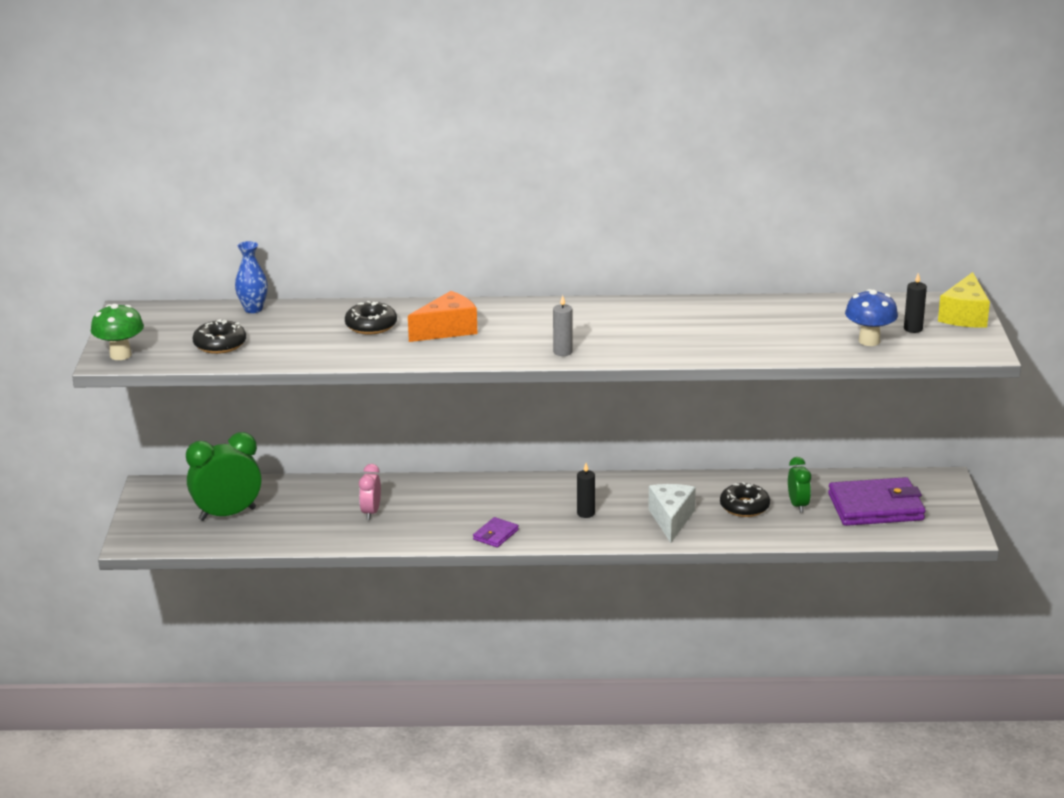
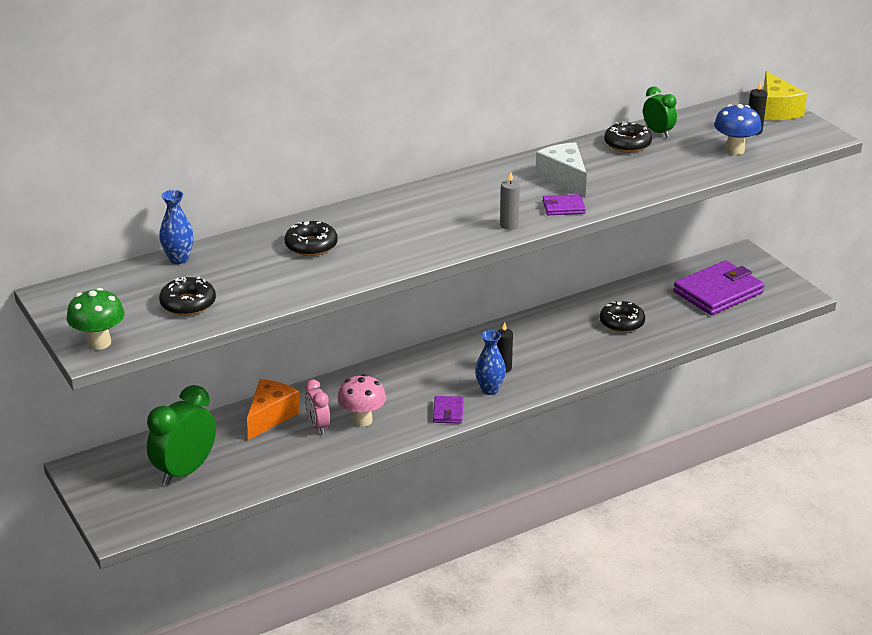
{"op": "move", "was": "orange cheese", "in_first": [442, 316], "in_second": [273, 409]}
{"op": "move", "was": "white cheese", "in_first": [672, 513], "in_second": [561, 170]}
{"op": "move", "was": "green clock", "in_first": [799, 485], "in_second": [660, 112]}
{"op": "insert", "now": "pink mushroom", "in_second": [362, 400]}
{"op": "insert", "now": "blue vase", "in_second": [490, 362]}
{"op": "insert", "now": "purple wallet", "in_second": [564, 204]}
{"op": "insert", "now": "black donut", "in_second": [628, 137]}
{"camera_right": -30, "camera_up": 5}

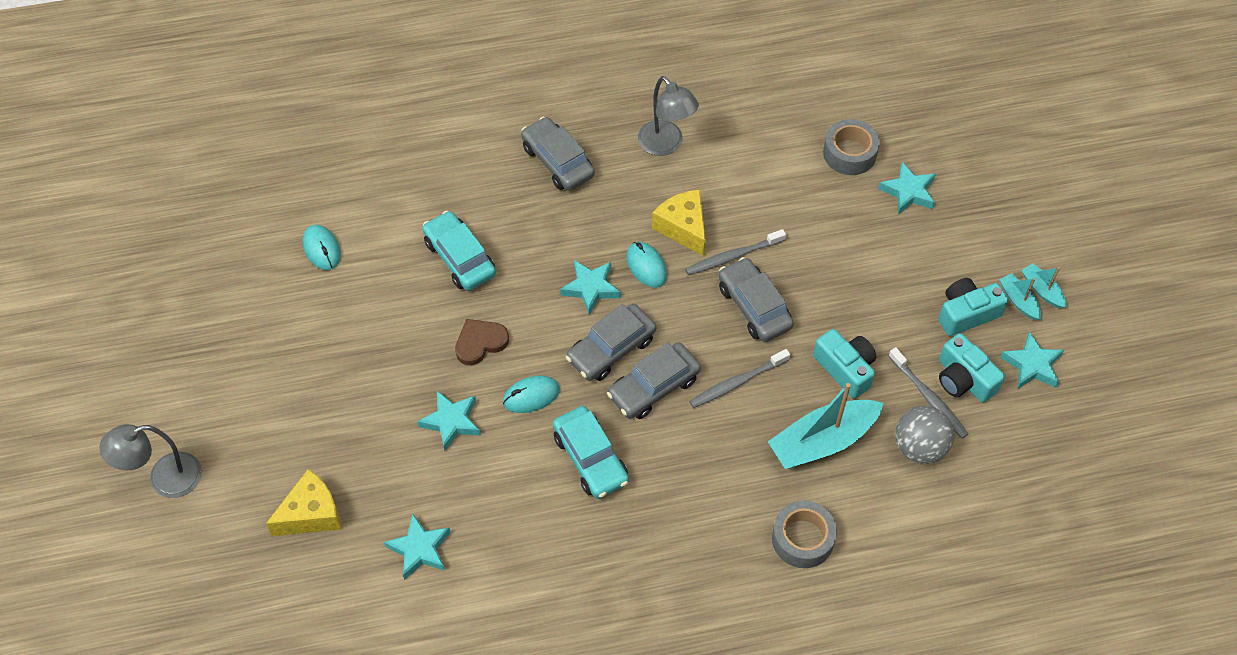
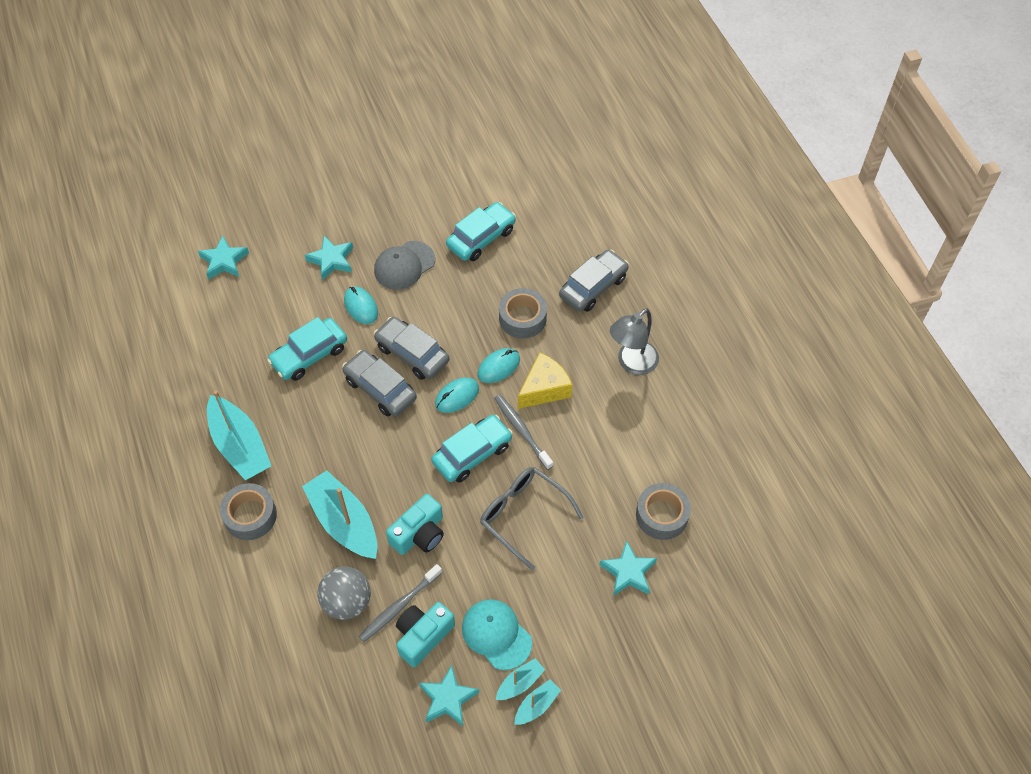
{"op": "delete", "was": "grey lamp", "in_first": [150, 461]}
{"op": "delete", "was": "yellow cheese", "in_first": [303, 502]}
{"op": "move", "was": "turquoise mouse", "in_first": [322, 247], "in_second": [457, 395]}
{"op": "replace", "was": "brown heart", "now": "grey cap", "in_first": [482, 342], "in_second": [404, 265]}
{"op": "delete", "was": "turquoise star", "in_first": [590, 287]}
{"op": "delete", "was": "grey toothbrush", "in_first": [739, 378]}
{"op": "recolor", "was": "grey car", "now": "turquoise car", "in_first": [756, 299], "in_second": [472, 449]}
{"op": "replace", "was": "turquoise camera", "now": "turquoise cap", "in_first": [973, 307], "in_second": [497, 634]}
{"op": "insert", "now": "turquoise boat", "in_second": [239, 435]}
{"op": "insert", "now": "grey glasses", "in_second": [532, 519]}
{"op": "insert", "now": "grey tape", "in_second": [523, 313]}
{"camera_right": 80, "camera_up": 0}

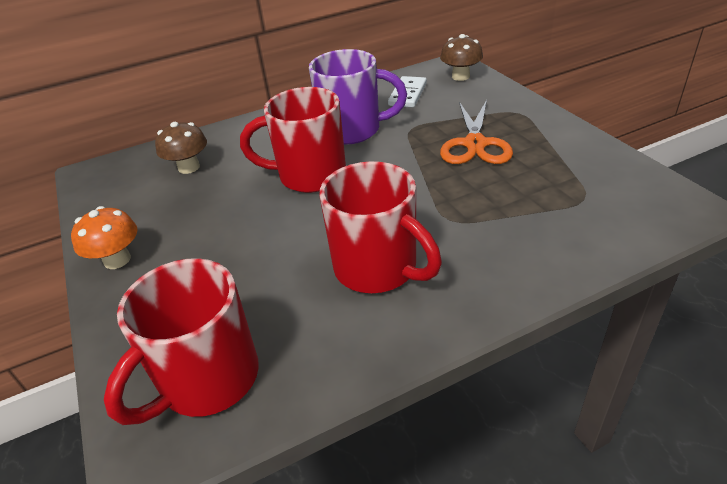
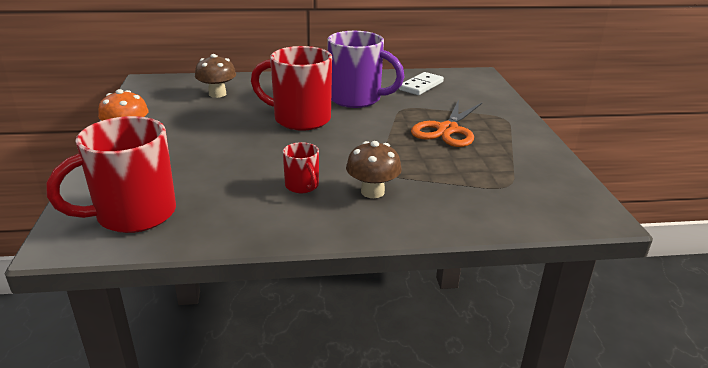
{"op": "resize", "was": "red mug", "in_first": [381, 227], "in_second": [301, 167], "ratio": 0.49}
{"op": "move", "was": "brown mushroom", "in_first": [461, 57], "in_second": [374, 169]}
{"camera_right": 15, "camera_up": -10}

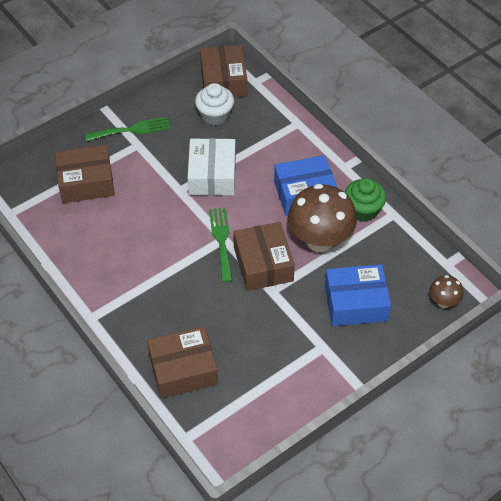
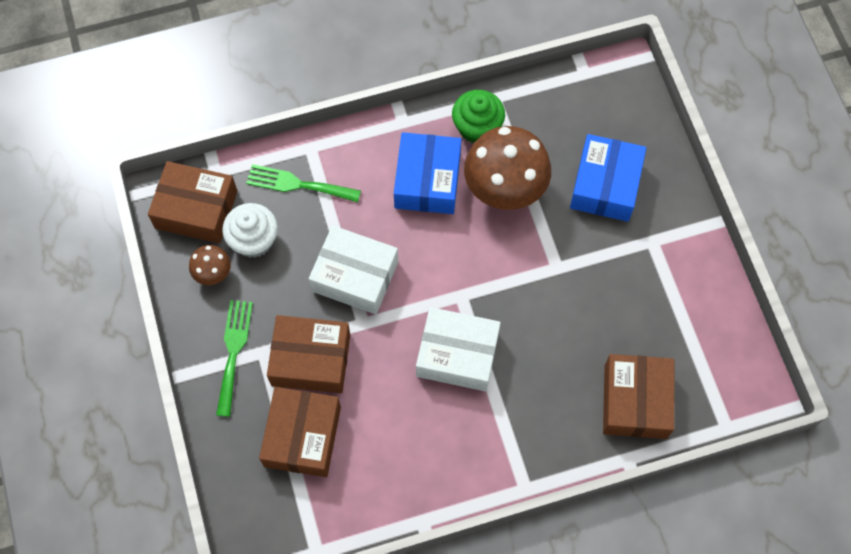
{"op": "move", "was": "green fork", "in_first": [221, 245], "in_second": [303, 183]}
{"op": "move", "was": "brown box", "in_first": [264, 256], "in_second": [308, 354]}
{"op": "move", "was": "brown mushroom", "in_first": [446, 291], "in_second": [210, 265]}
{"op": "insert", "now": "white box", "in_second": [458, 349]}
{"camera_right": -70, "camera_up": 15}

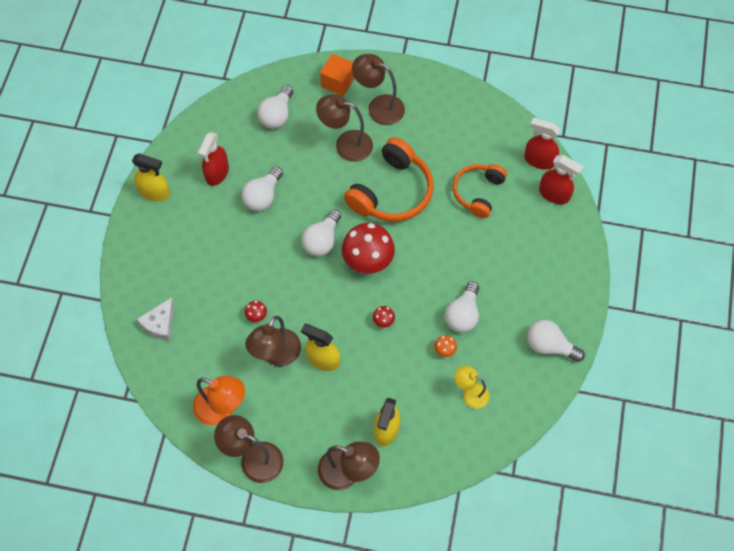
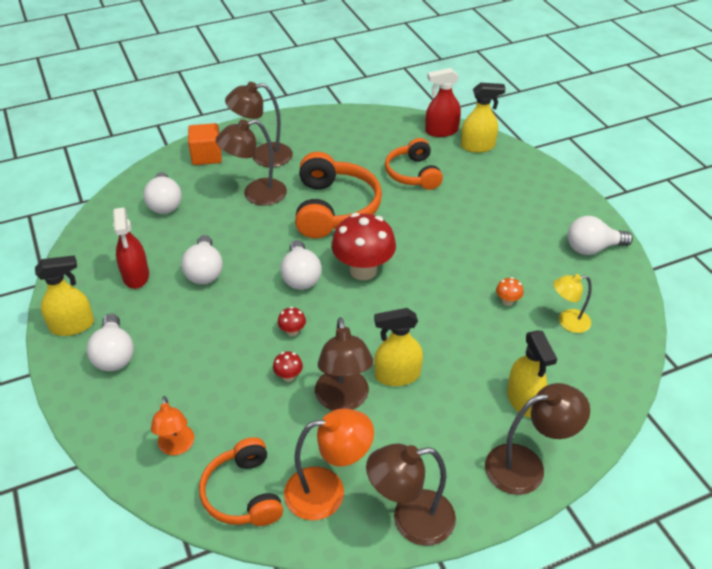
{"op": "replace", "was": "white cheese", "now": "orange lamp", "in_first": [155, 319], "in_second": [172, 425]}
{"op": "move", "was": "red mushroom", "in_first": [384, 317], "in_second": [292, 321]}
{"op": "move", "was": "white light bulb", "in_first": [462, 307], "in_second": [110, 342]}
{"op": "recolor", "was": "red spray bottle", "now": "yellow spray bottle", "in_first": [561, 179], "in_second": [483, 118]}
{"op": "insert", "now": "orange headphones", "in_second": [241, 481]}
{"camera_right": -35, "camera_up": -20}

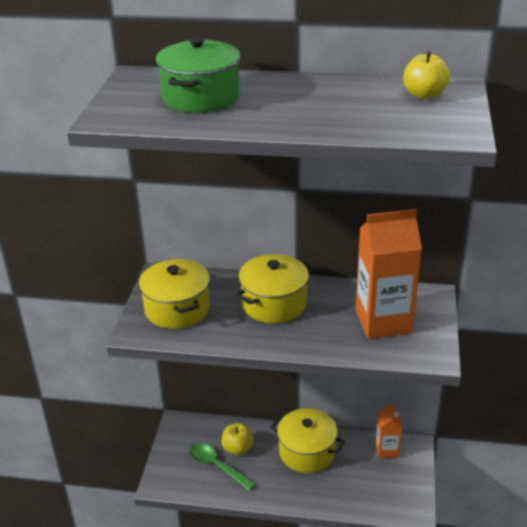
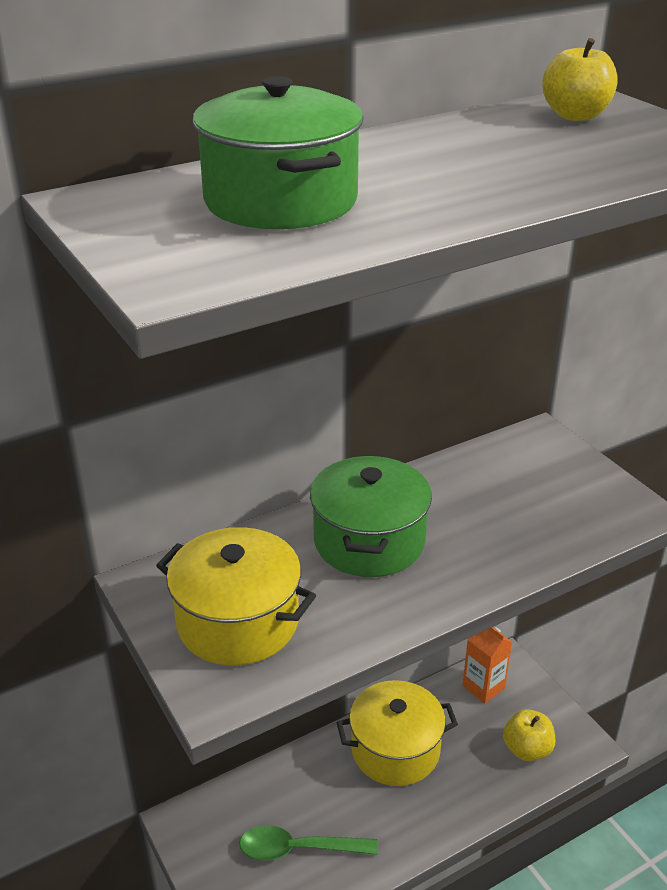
{"op": "move", "was": "yellow apple", "in_first": [237, 439], "in_second": [529, 735]}
{"op": "recolor", "was": "yellow pot", "now": "green pot", "in_first": [273, 288], "in_second": [371, 516]}
{"op": "delete", "was": "orange carton", "in_first": [389, 274]}
{"camera_right": -40, "camera_up": 0}

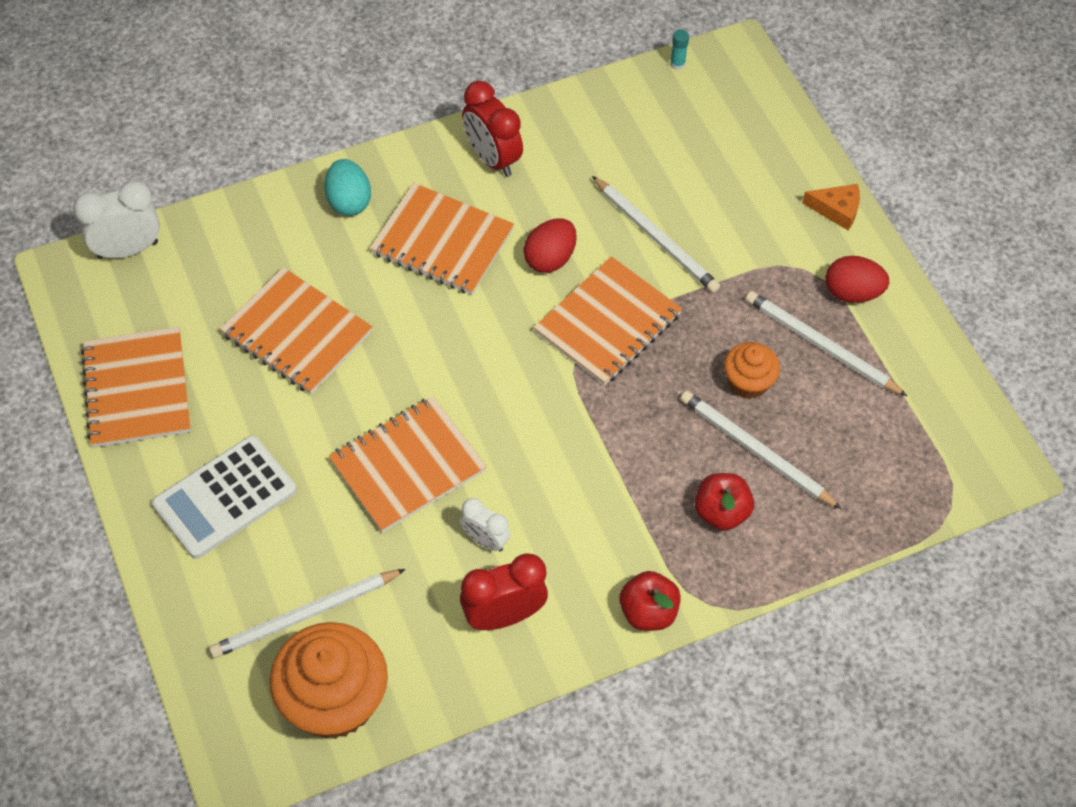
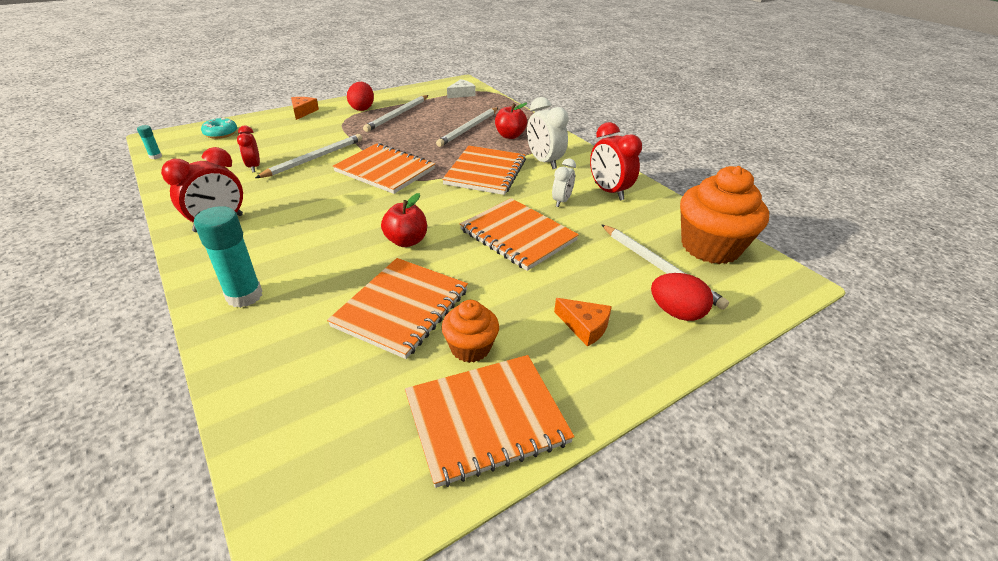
{"op": "move", "was": "white clock", "in_first": [116, 220], "in_second": [548, 133]}
{"op": "replace", "was": "white calculator", "now": "orange cheese", "in_first": [224, 497], "in_second": [583, 322]}
{"op": "replace", "was": "turquoise egg", "now": "turquoise glue stick", "in_first": [348, 187], "in_second": [228, 257]}
{"op": "move", "was": "orange notebook", "in_first": [442, 239], "in_second": [484, 170]}
{"op": "move", "was": "red egg", "in_first": [550, 245], "in_second": [682, 297]}
{"op": "move", "was": "red apple", "in_first": [650, 601], "in_second": [404, 220]}
{"op": "move", "was": "orange cupcake", "in_first": [752, 370], "in_second": [470, 331]}
{"op": "insert", "now": "turquoise donut", "in_second": [219, 128]}
{"op": "insert", "now": "red clock", "in_second": [248, 149]}
{"op": "insert", "now": "white cheese", "in_second": [461, 88]}
{"camera_right": -100, "camera_up": -20}

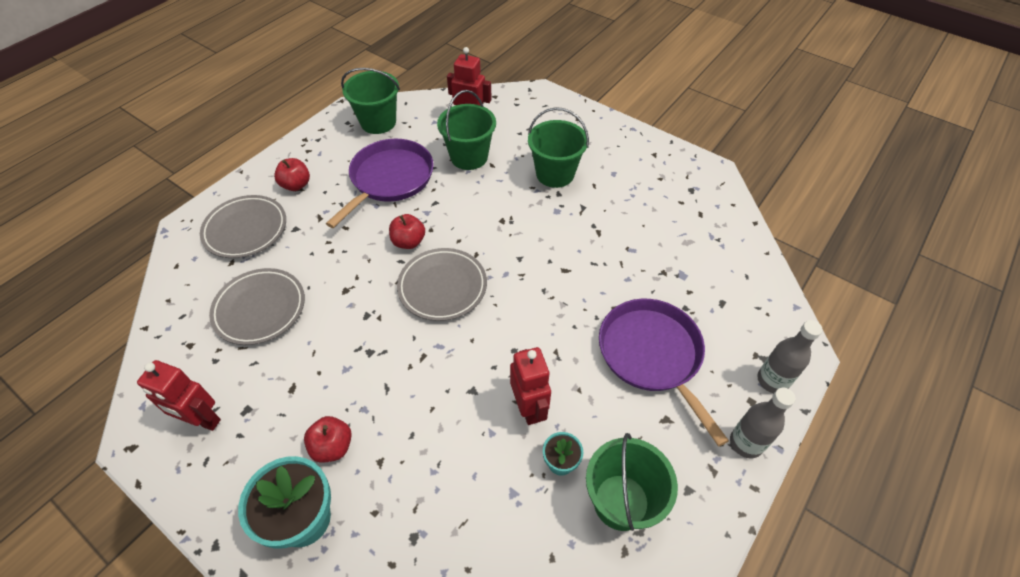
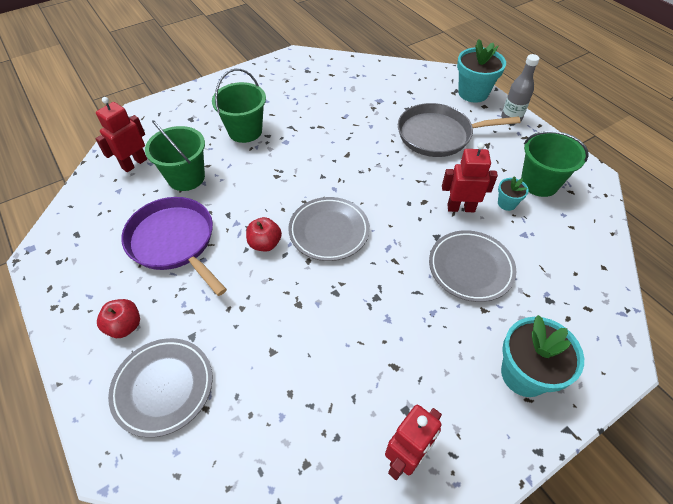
{"op": "move", "was": "grey plate", "in_first": [257, 306], "in_second": [472, 266]}
{"op": "delete", "was": "red apple", "in_first": [328, 439]}
{"op": "delete", "was": "green bucket", "in_first": [370, 101]}
{"op": "recolor", "was": "purple pan", "now": "grey pan", "in_first": [664, 372], "in_second": [459, 130]}
{"op": "replace", "was": "grey bottle", "now": "turquoise flower pot", "in_first": [790, 356], "in_second": [481, 71]}
{"camera_right": -70, "camera_up": 0}

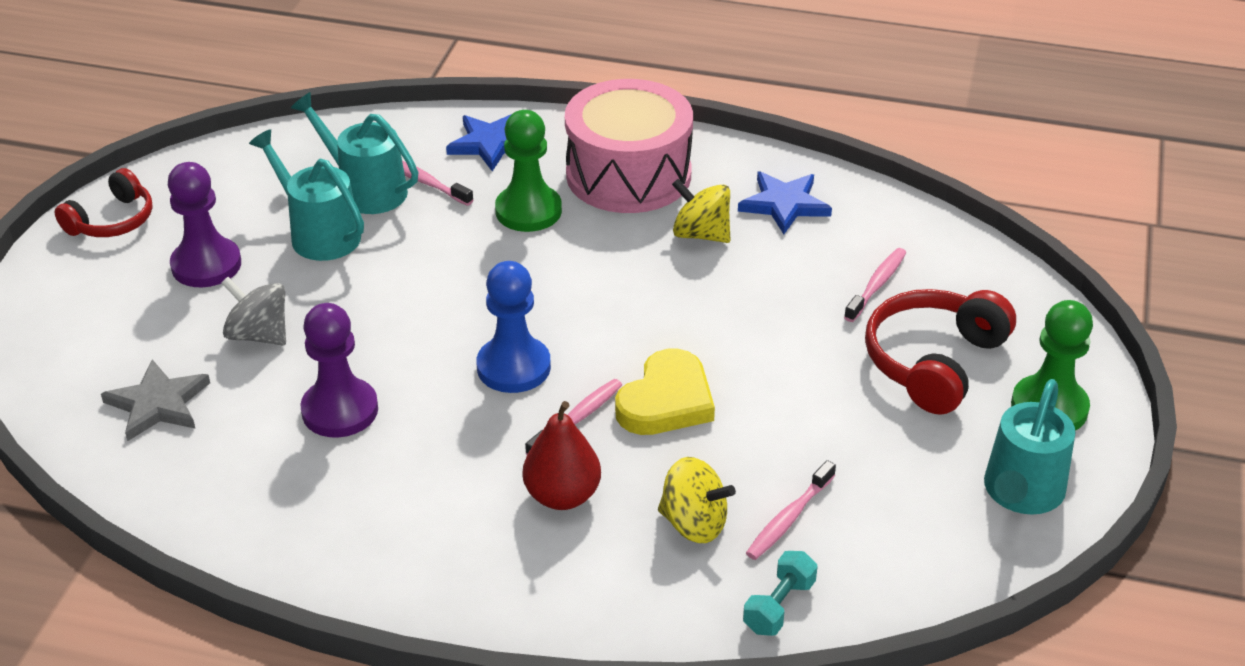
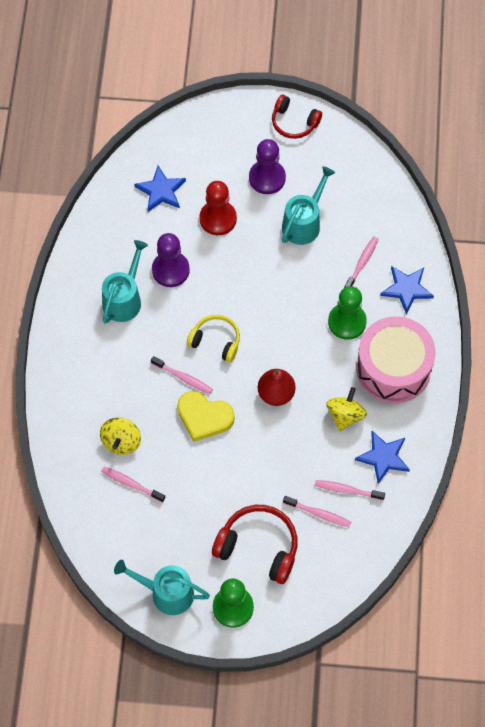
{"op": "recolor", "was": "grey star", "now": "blue star", "in_first": [155, 400], "in_second": [160, 189]}
{"op": "replace", "was": "grey spinning top", "now": "red pawn", "in_first": [253, 311], "in_second": [218, 208]}
{"op": "move", "was": "turquoise watering can", "in_first": [354, 153], "in_second": [125, 282]}
{"op": "replace", "was": "blue pawn", "now": "yellow headphones", "in_first": [514, 327], "in_second": [213, 338]}
{"op": "move", "was": "red pear", "in_first": [562, 455], "in_second": [276, 387]}
{"op": "delete", "was": "turquoise dumbbell", "in_first": [780, 593]}
{"op": "insert", "now": "pink toothbrush", "in_second": [350, 490]}
{"camera_right": 80, "camera_up": 25}

